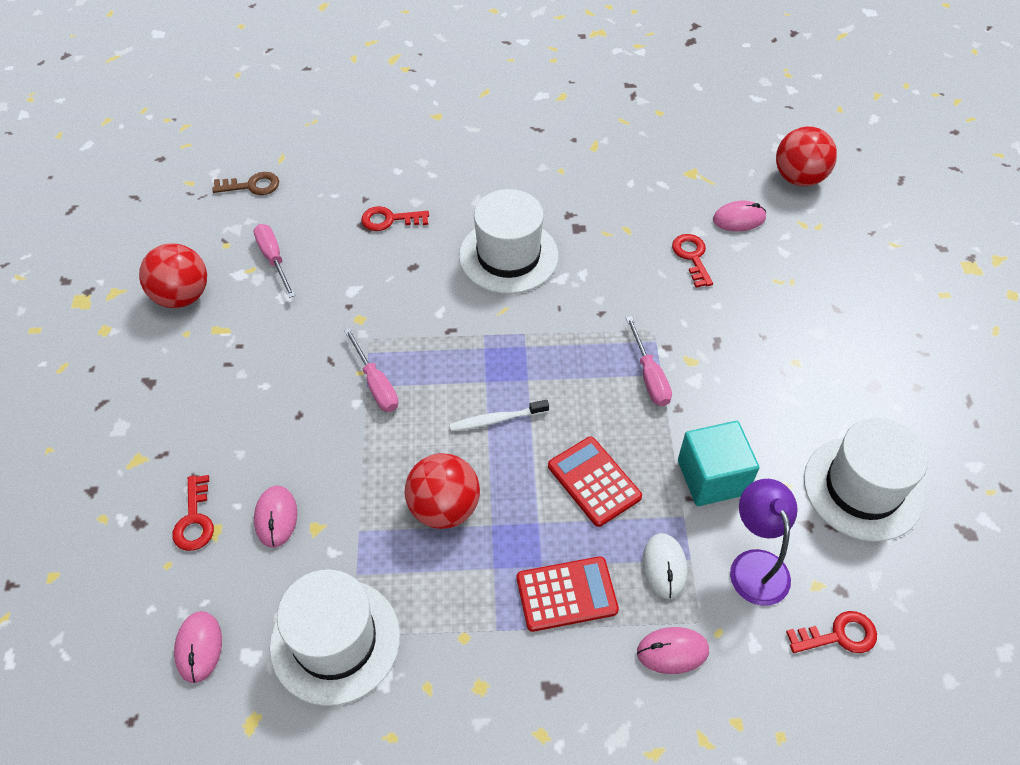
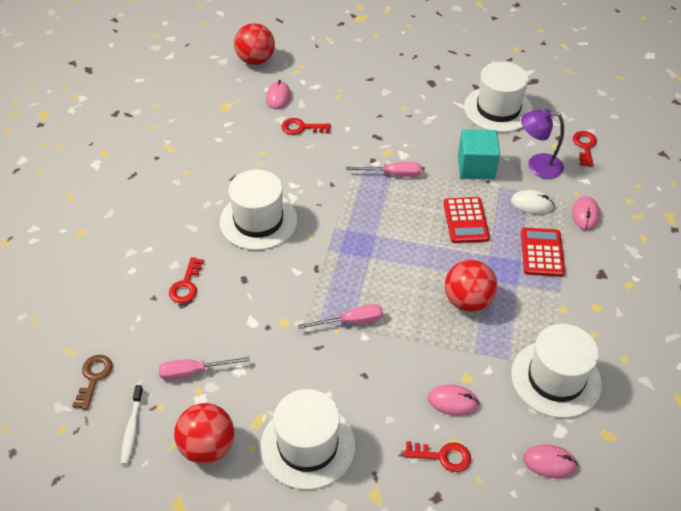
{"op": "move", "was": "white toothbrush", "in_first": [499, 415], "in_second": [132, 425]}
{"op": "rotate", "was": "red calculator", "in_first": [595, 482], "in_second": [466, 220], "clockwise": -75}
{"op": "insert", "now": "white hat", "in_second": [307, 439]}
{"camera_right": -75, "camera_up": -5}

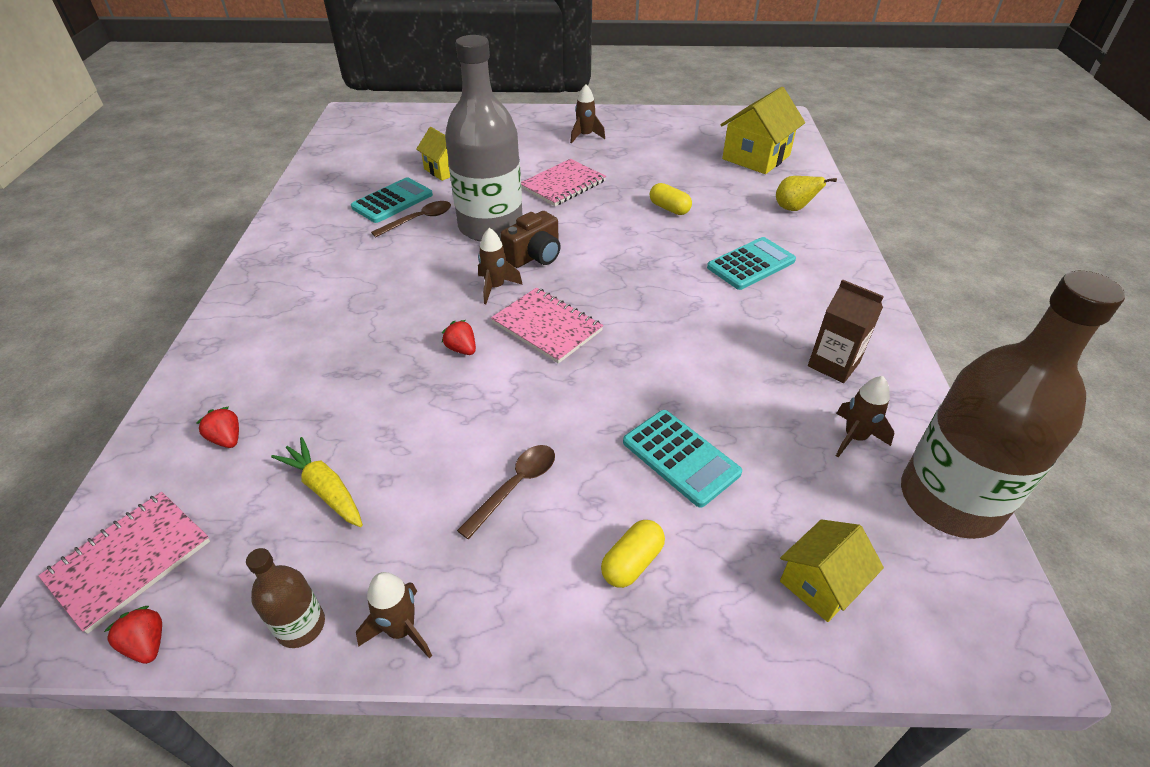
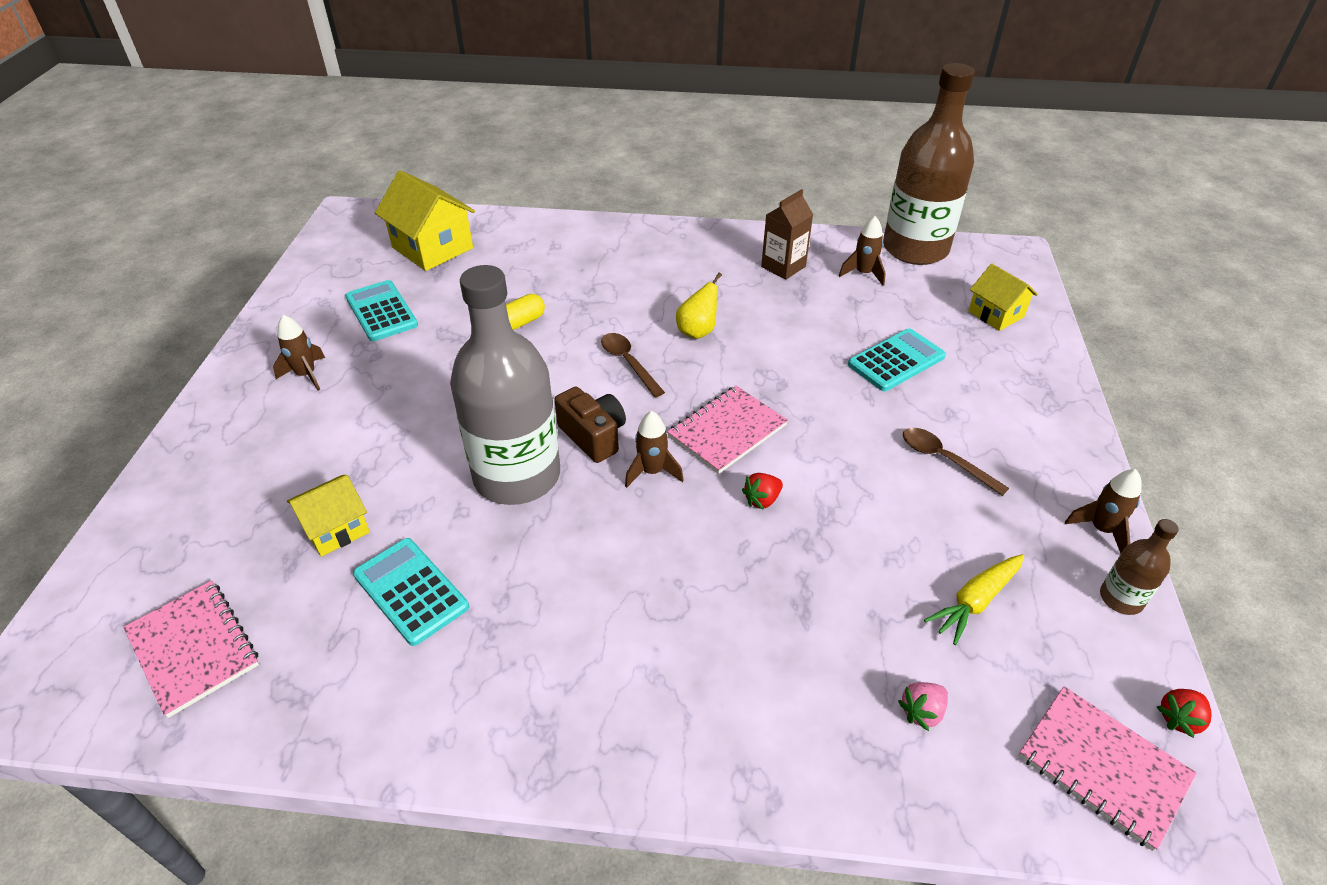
{"op": "recolor", "was": "red strawberry", "now": "pink strawberry", "in_first": [218, 427], "in_second": [923, 706]}
{"op": "move", "was": "brown spoon", "in_first": [411, 219], "in_second": [633, 365]}
{"op": "move", "was": "pink notebook", "in_first": [563, 182], "in_second": [191, 649]}
{"op": "delete", "was": "yellow capsule", "in_first": [633, 554]}
{"op": "move", "was": "turquoise calculator", "in_first": [751, 263], "in_second": [381, 310]}
{"op": "move", "was": "yellow pear", "in_first": [806, 193], "in_second": [699, 305]}
{"camera_right": -85, "camera_up": 0}

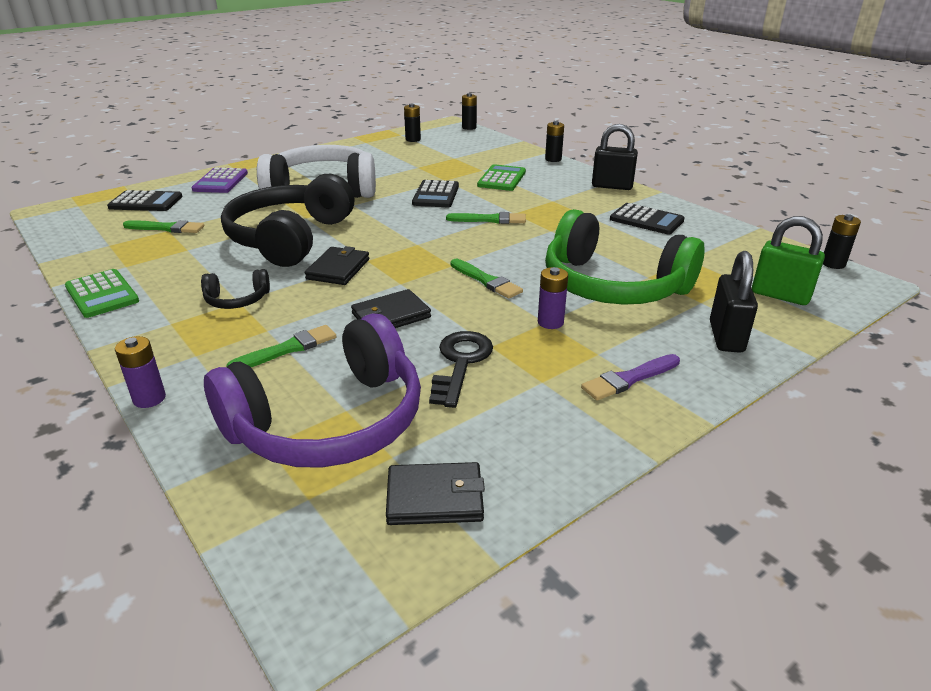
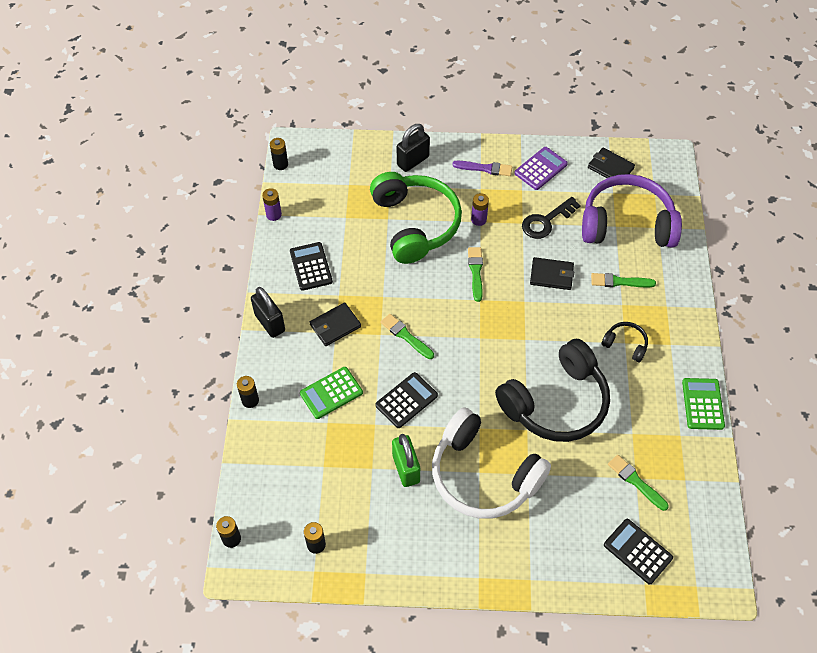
{"op": "move", "was": "purple battery", "in_first": [140, 372], "in_second": [272, 204]}
{"op": "move", "was": "purple calculator", "in_first": [219, 180], "in_second": [541, 168]}
{"op": "move", "was": "black wallet", "in_first": [337, 265], "in_second": [335, 324]}
{"op": "move", "was": "green padlock", "in_first": [788, 260], "in_second": [406, 460]}
{"camera_right": -140, "camera_up": 25}

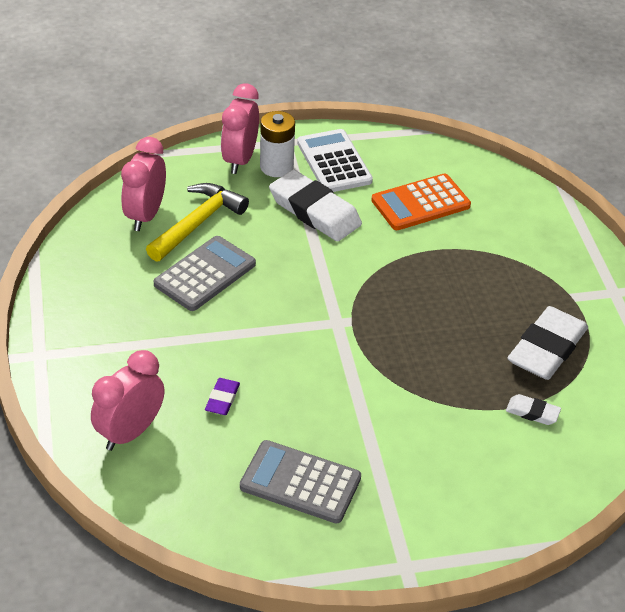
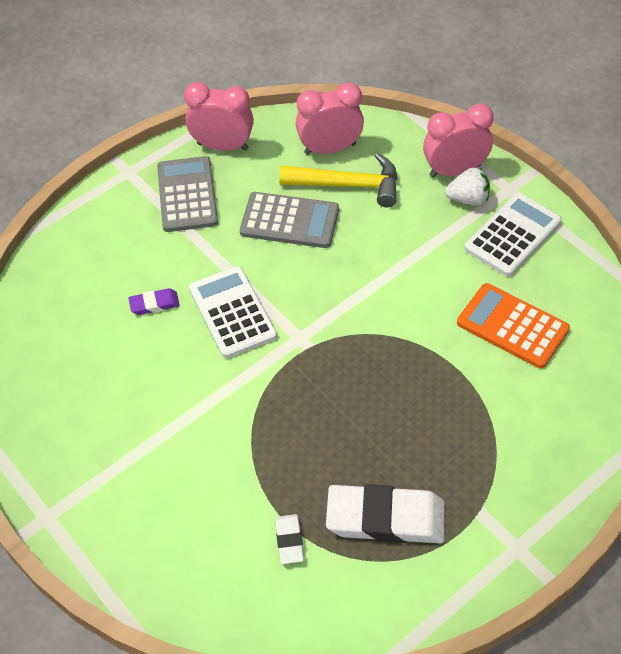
{"op": "move", "was": "pink clock", "in_first": [128, 400], "in_second": [219, 116]}
{"op": "move", "was": "grey calculator", "in_first": [300, 481], "in_second": [187, 194]}
{"op": "replace", "was": "white battery", "now": "white strawberry", "in_first": [277, 144], "in_second": [467, 186]}
{"op": "delete", "was": "white eraser", "in_first": [315, 205]}
{"op": "insert", "now": "white calculator", "in_second": [233, 312]}
{"camera_right": 65, "camera_up": 10}

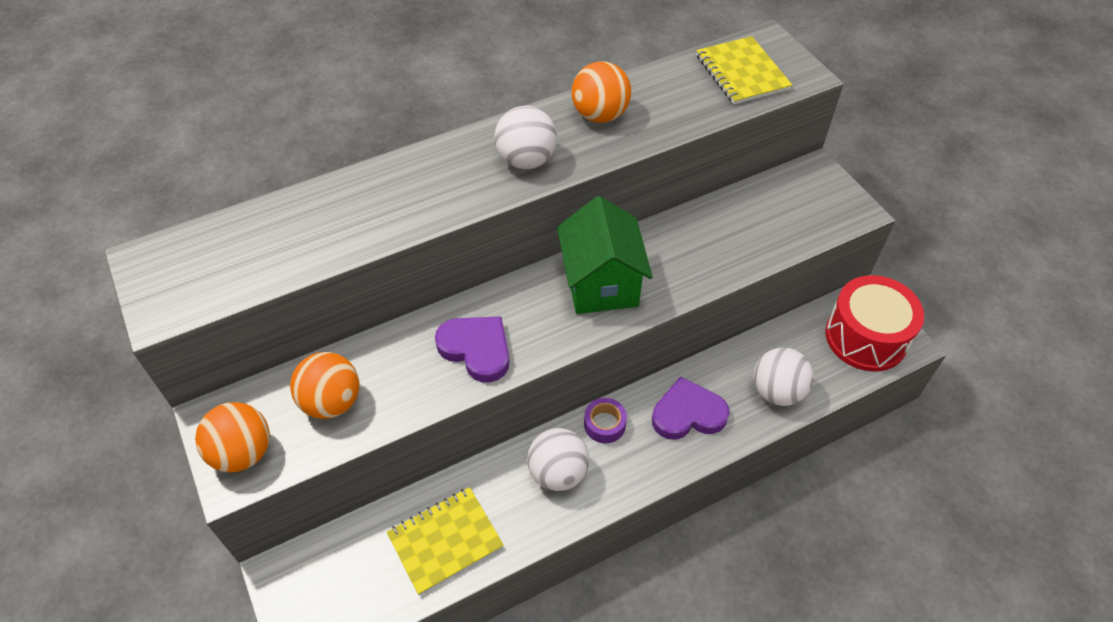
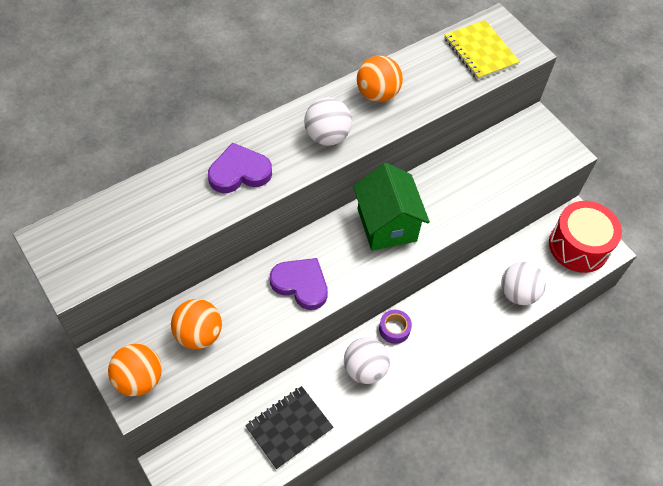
{"op": "recolor", "was": "yellow notebook", "now": "black notebook", "in_first": [445, 541], "in_second": [289, 427]}
{"op": "move", "was": "purple heart", "in_first": [691, 408], "in_second": [240, 167]}
{"camera_right": -10, "camera_up": 5}

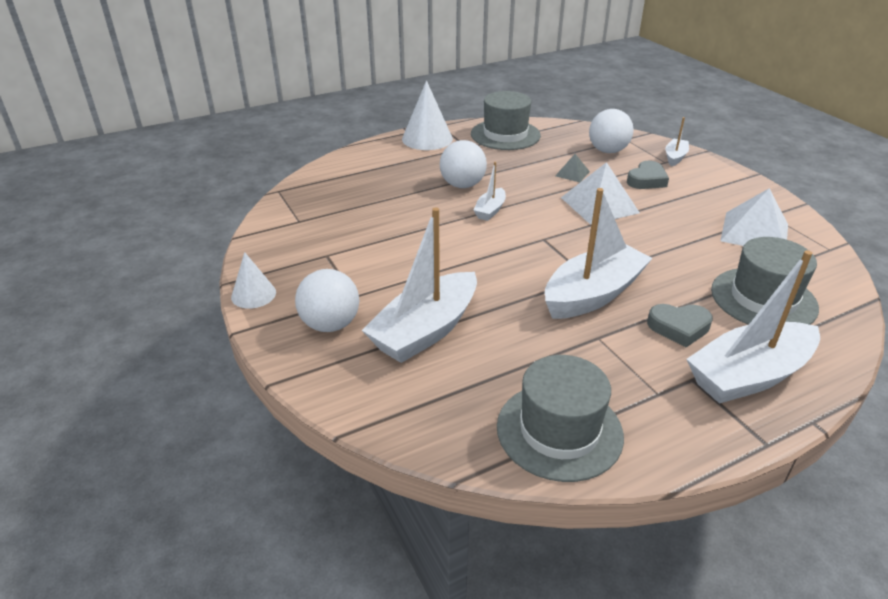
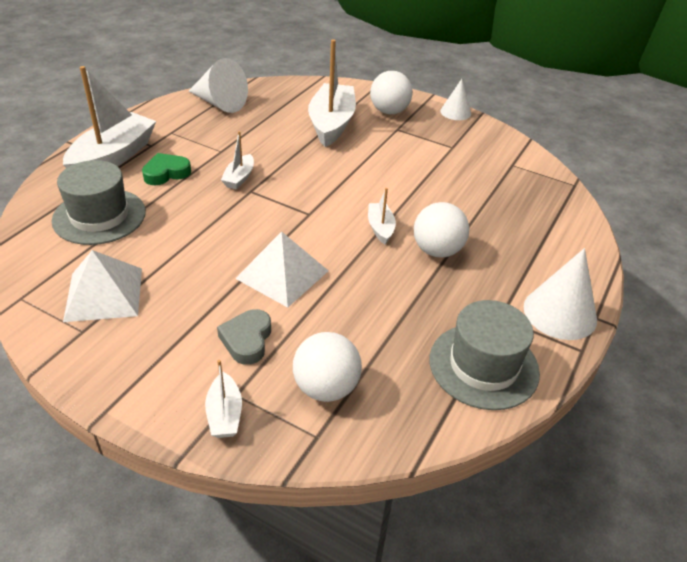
{"op": "replace", "was": "grey hat", "now": "white cone", "in_first": [560, 418], "in_second": [218, 85]}
{"op": "resize", "was": "white boat", "in_first": [598, 253], "in_second": [237, 160], "ratio": 0.48}
{"op": "delete", "was": "grey pyramid", "in_first": [572, 168]}
{"op": "recolor", "was": "grey heart", "now": "green heart", "in_first": [680, 325], "in_second": [166, 169]}
{"camera_right": 145, "camera_up": 5}

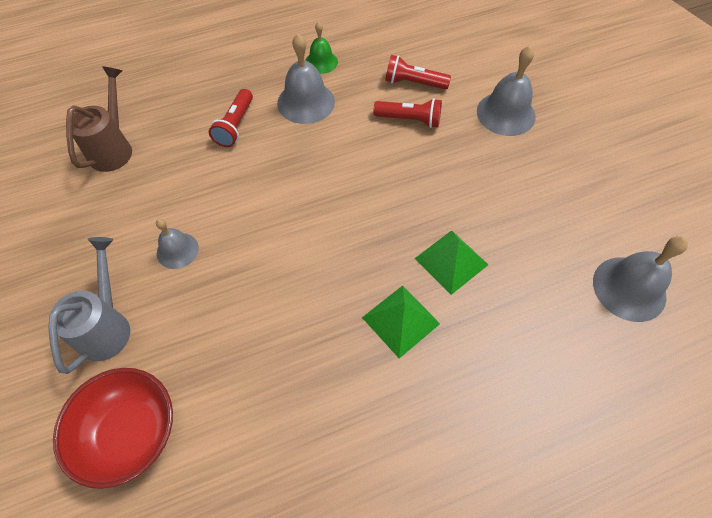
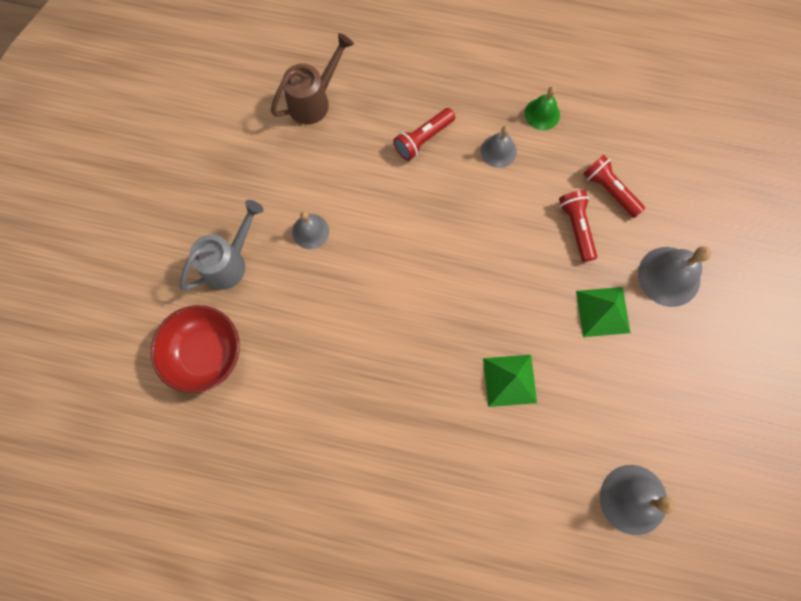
{"op": "resize", "was": "grey bell", "in_first": [306, 79], "in_second": [499, 147], "ratio": 0.6}
{"op": "move", "was": "green pyramid", "in_first": [401, 321], "in_second": [603, 312]}
{"op": "rotate", "was": "red flashlight", "in_first": [407, 113], "in_second": [578, 226], "clockwise": -150}
{"camera_right": 35, "camera_up": 15}

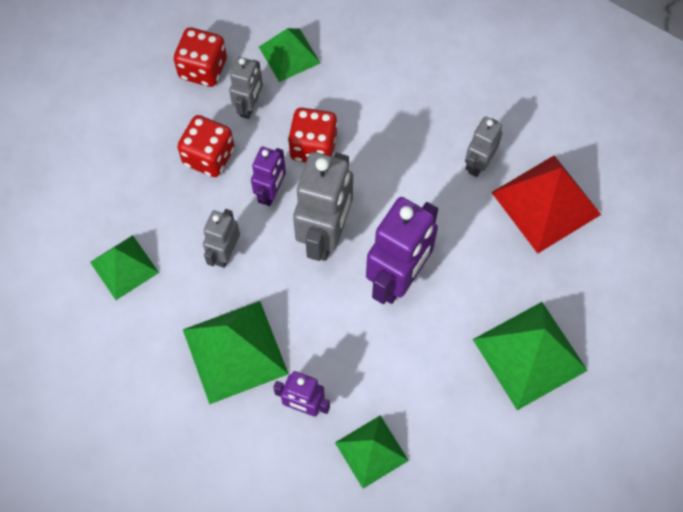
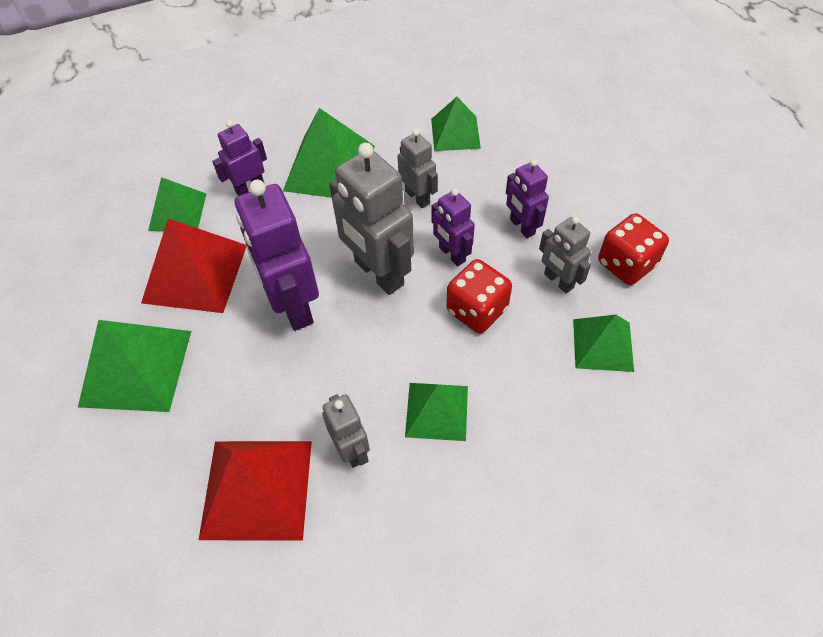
{"op": "replace", "was": "red dice", "now": "purple robot", "in_first": [205, 146], "in_second": [527, 198]}
{"op": "insert", "now": "red pyramid", "in_second": [194, 266]}
{"op": "insert", "now": "green pyramid", "in_second": [436, 412]}
{"camera_right": 125, "camera_up": -10}

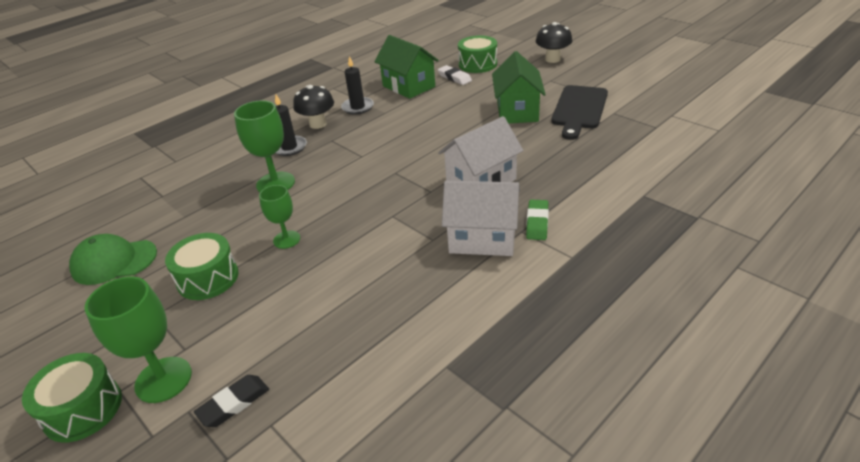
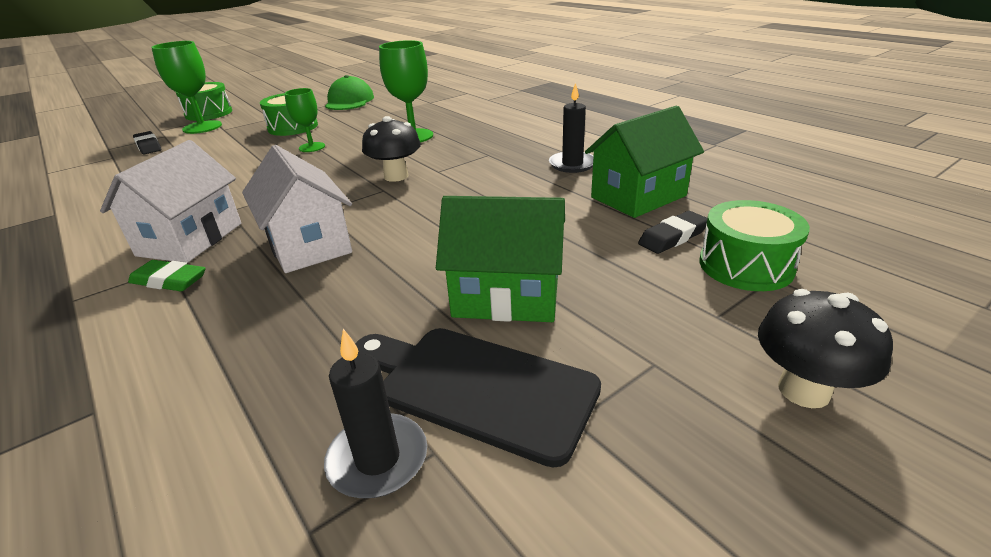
{"op": "move", "was": "black candle", "in_first": [291, 125], "in_second": [375, 413]}
{"op": "move", "was": "black mushroom", "in_first": [313, 107], "in_second": [391, 149]}
{"op": "recolor", "was": "white eraser", "now": "black eraser", "in_first": [455, 75], "in_second": [672, 232]}
{"camera_right": 95, "camera_up": -5}

